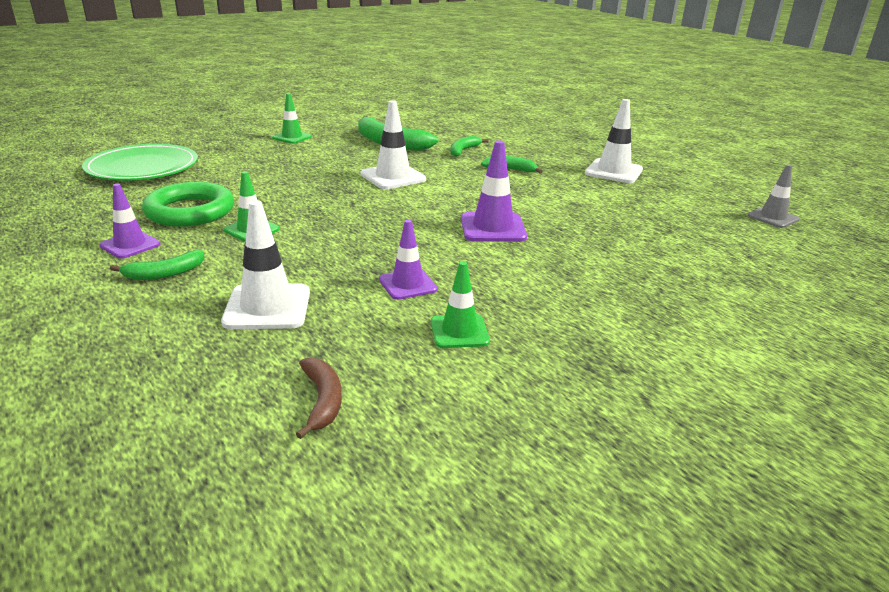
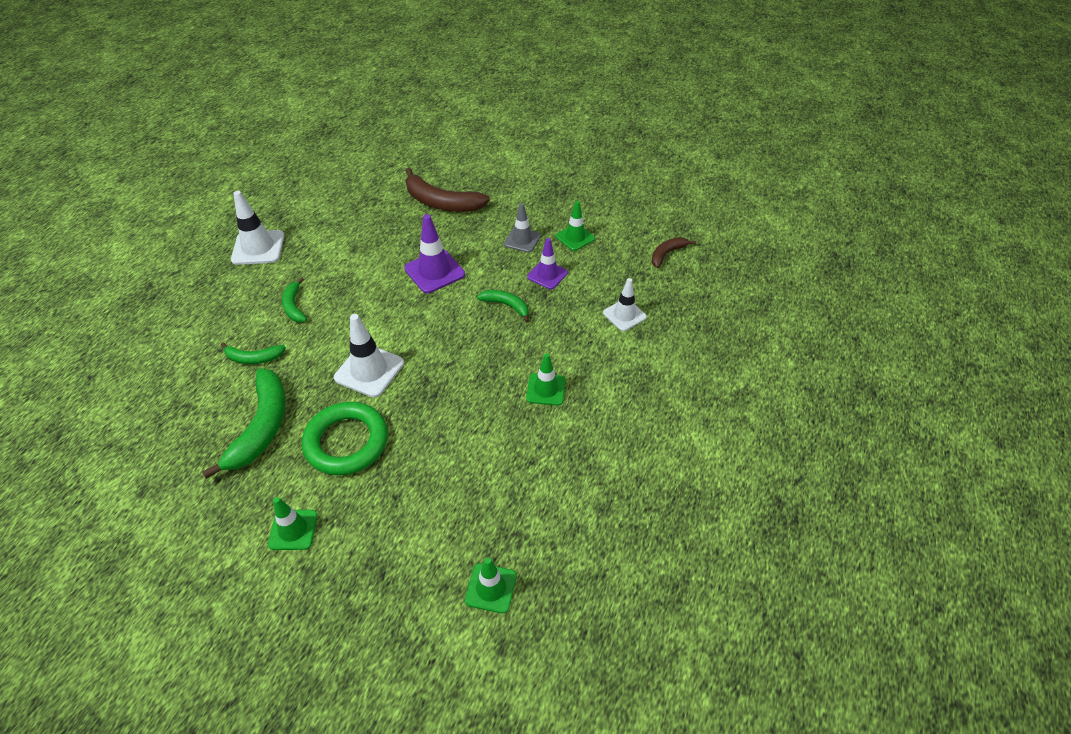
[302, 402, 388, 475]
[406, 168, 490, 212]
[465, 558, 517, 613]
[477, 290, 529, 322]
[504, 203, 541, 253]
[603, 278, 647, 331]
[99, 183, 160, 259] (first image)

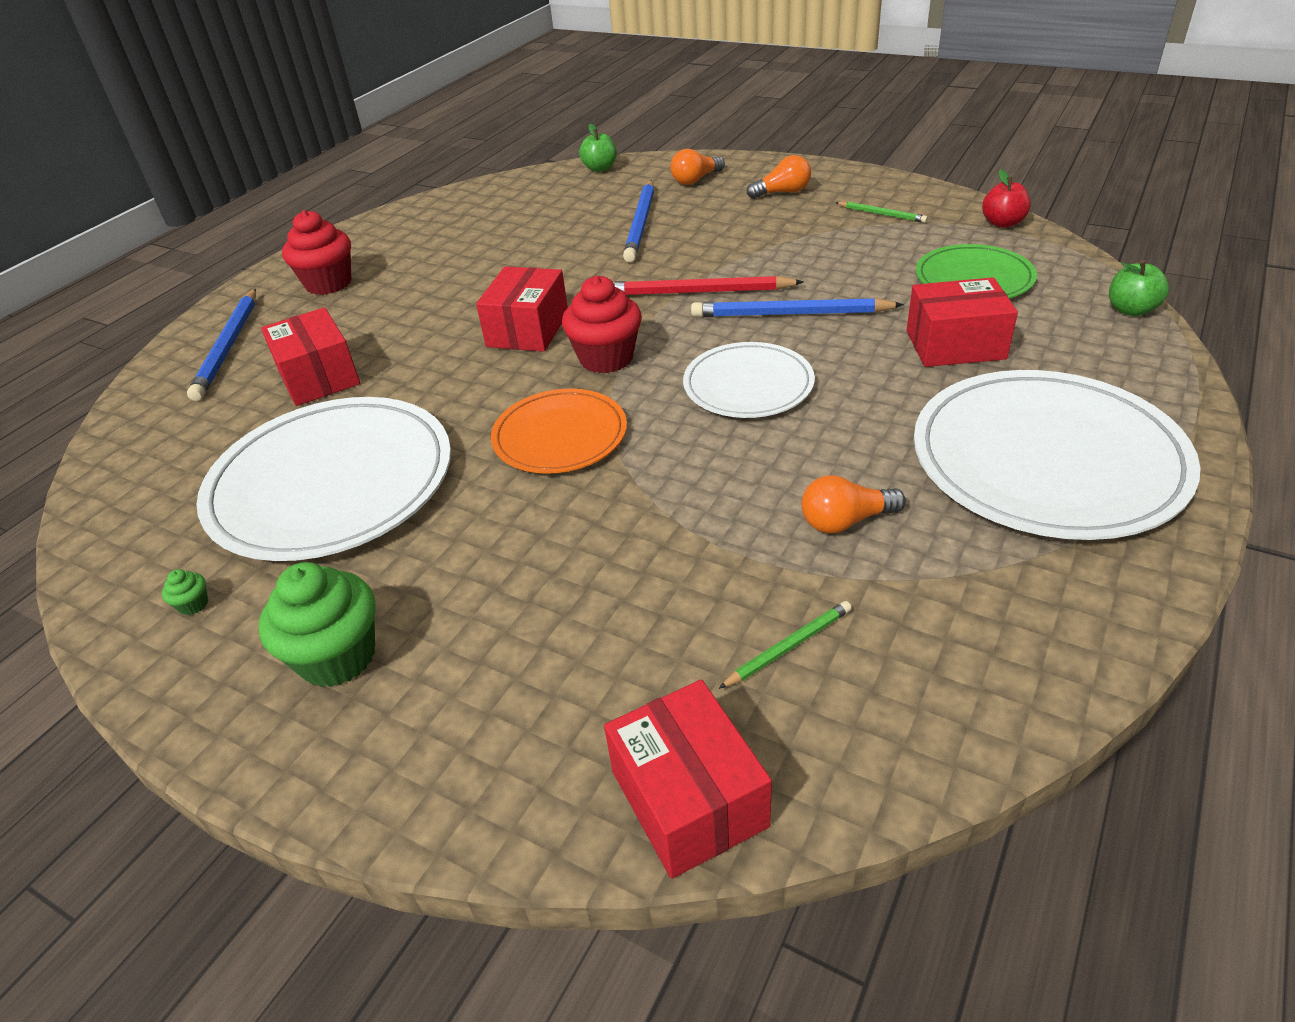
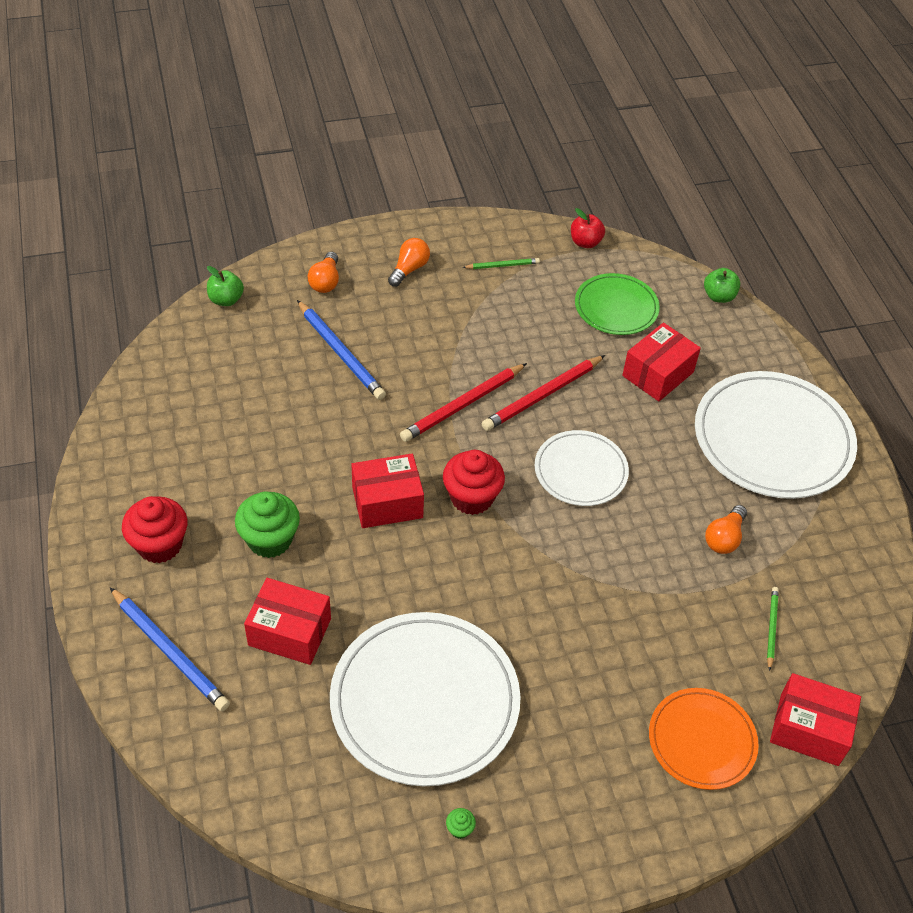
[235, 491, 300, 558]
[351, 454, 424, 528]
[482, 355, 605, 431]
[649, 688, 759, 790]

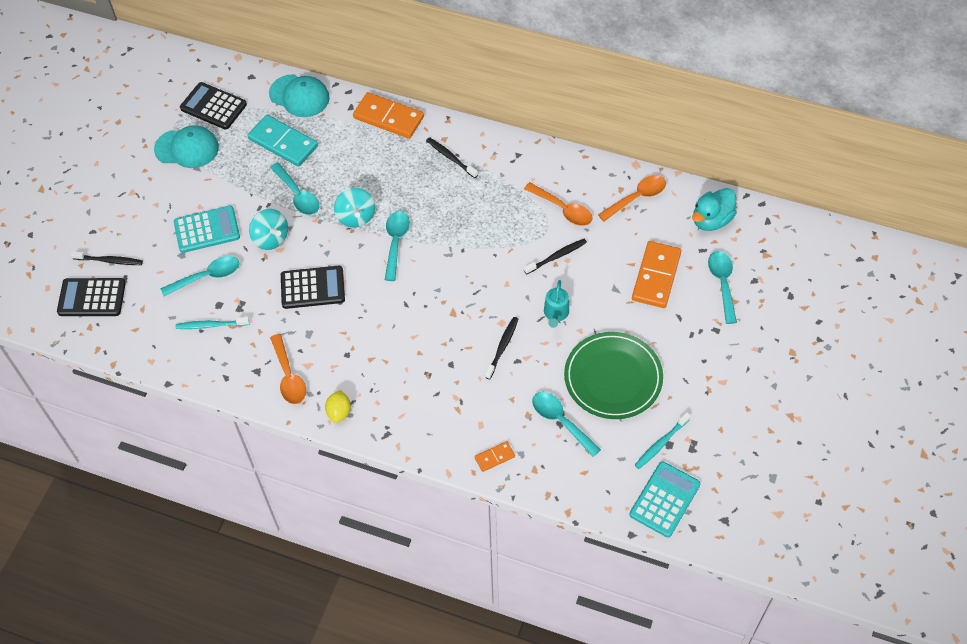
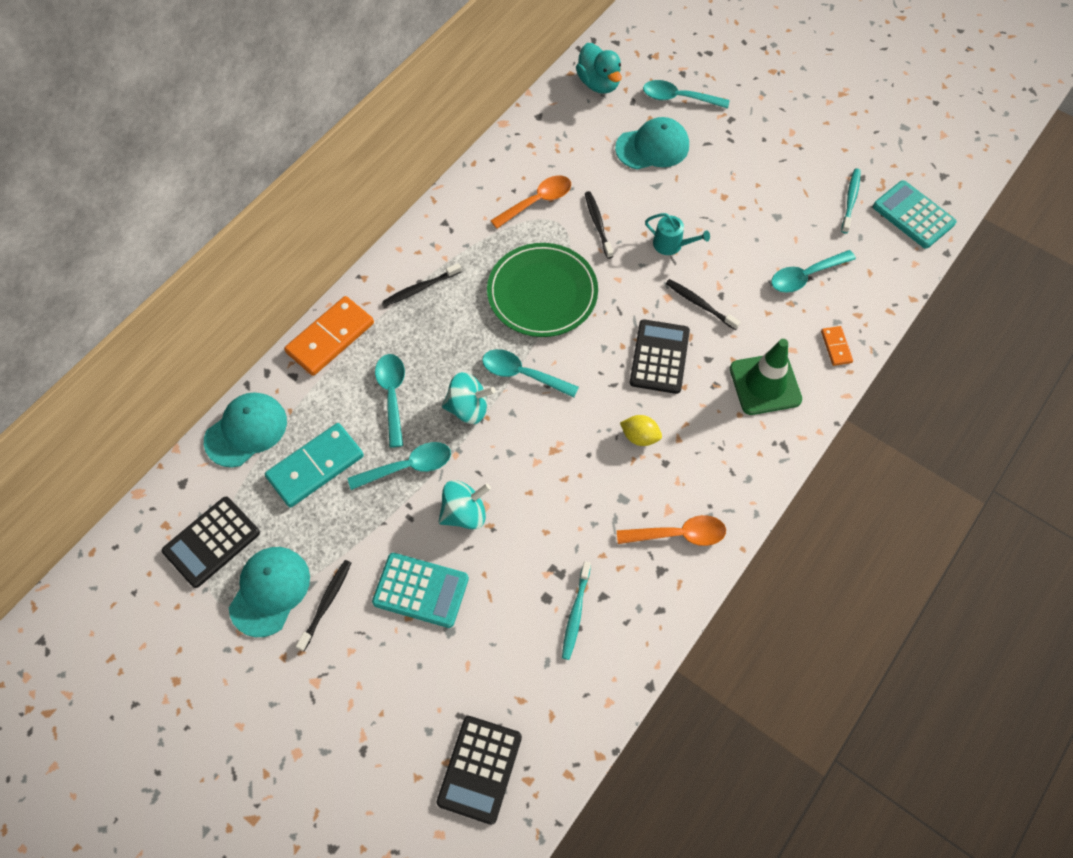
[296, 560, 351, 651]
[372, 553, 469, 628]
[375, 354, 405, 448]
[487, 243, 598, 337]
[615, 117, 689, 169]
[620, 415, 662, 446]
[630, 319, 690, 394]
[730, 339, 802, 415]
[841, 168, 861, 233]
[598, 175, 666, 221] (first image)

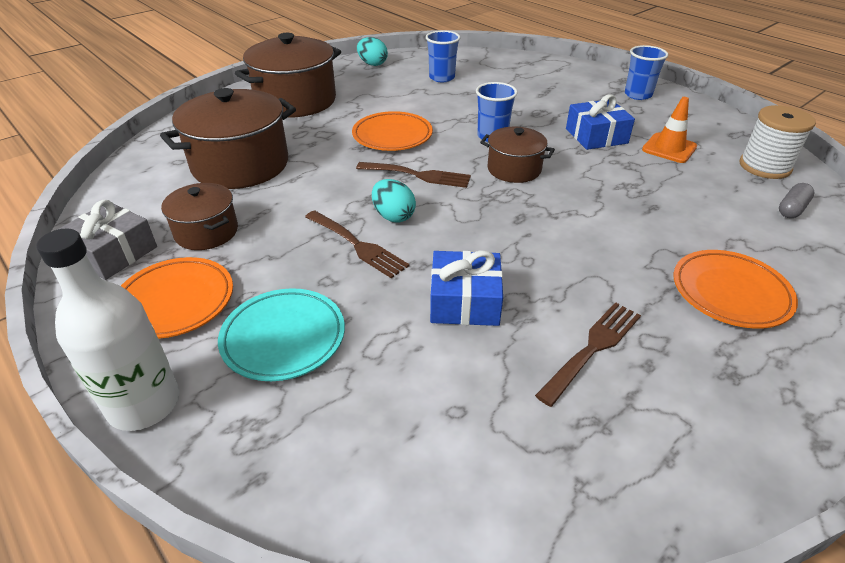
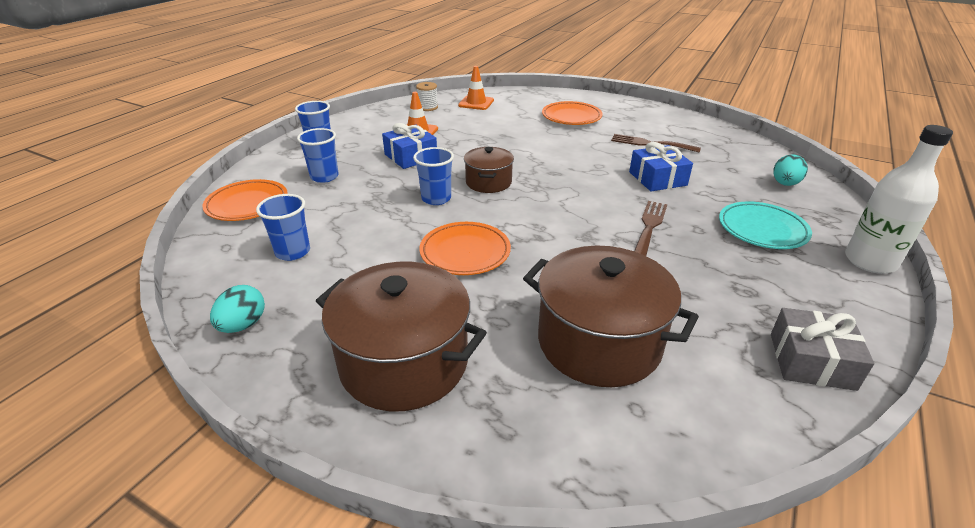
[202, 179, 288, 221]
[297, 128, 339, 183]
[416, 82, 438, 111]
[458, 66, 494, 110]
[773, 154, 808, 186]
[161, 183, 238, 250] (first image)
[356, 162, 471, 188] (first image)

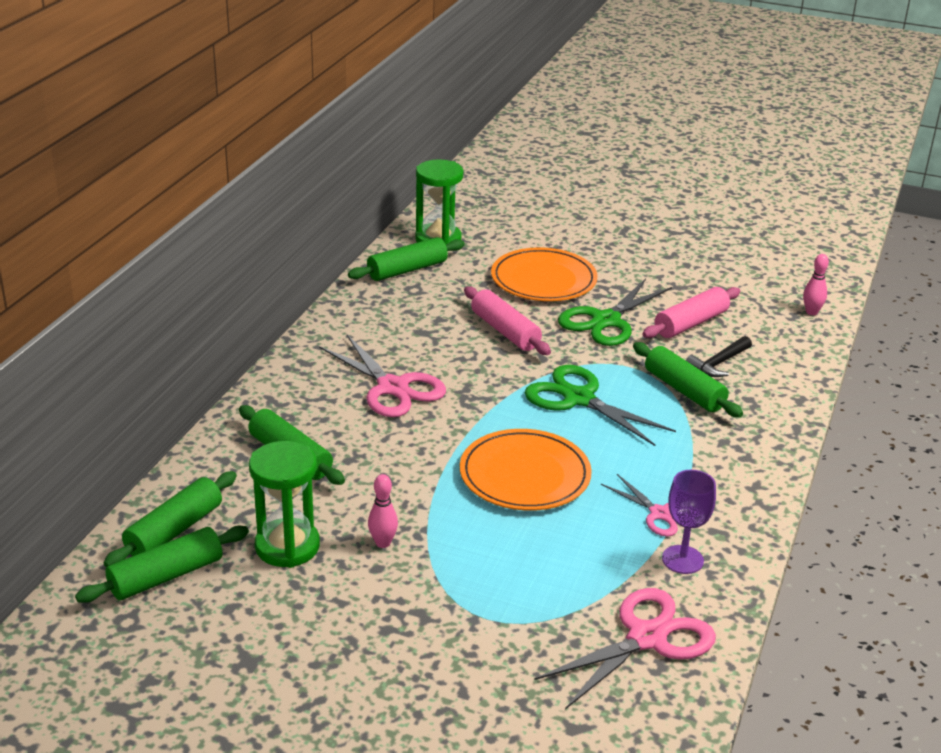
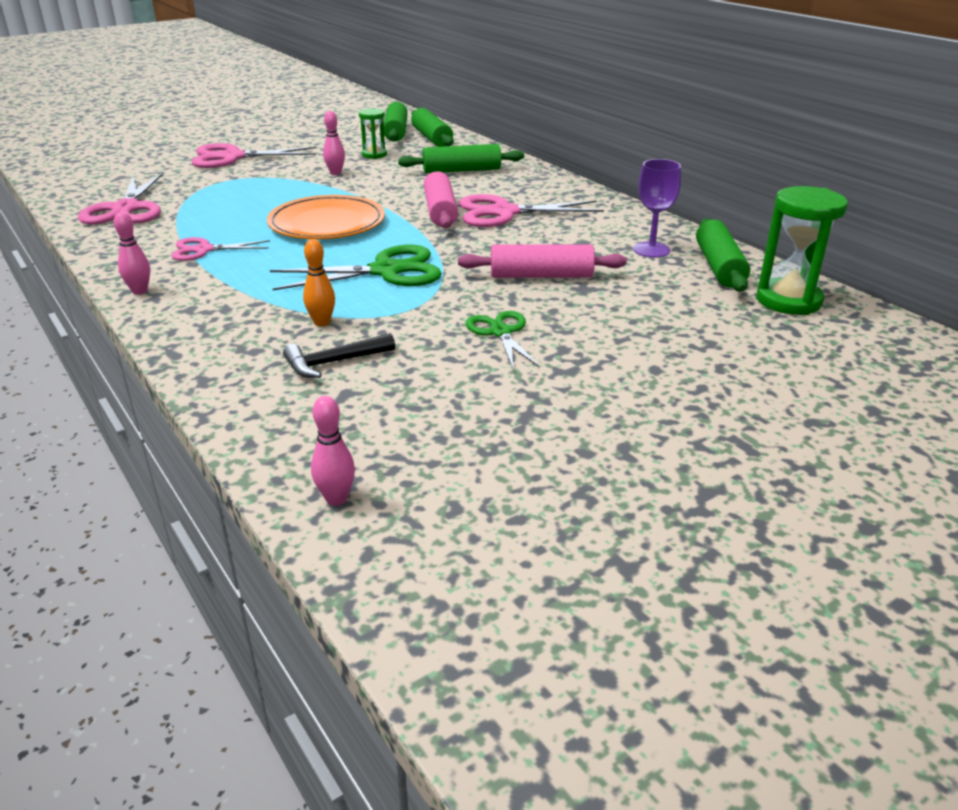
[114, 212, 150, 295]
[192, 143, 316, 168]
[283, 333, 395, 378]
[303, 239, 335, 327]
[359, 108, 387, 159]
[424, 171, 458, 228]
[466, 311, 540, 369]
[633, 159, 681, 258]
[491, 247, 598, 301] (first image)

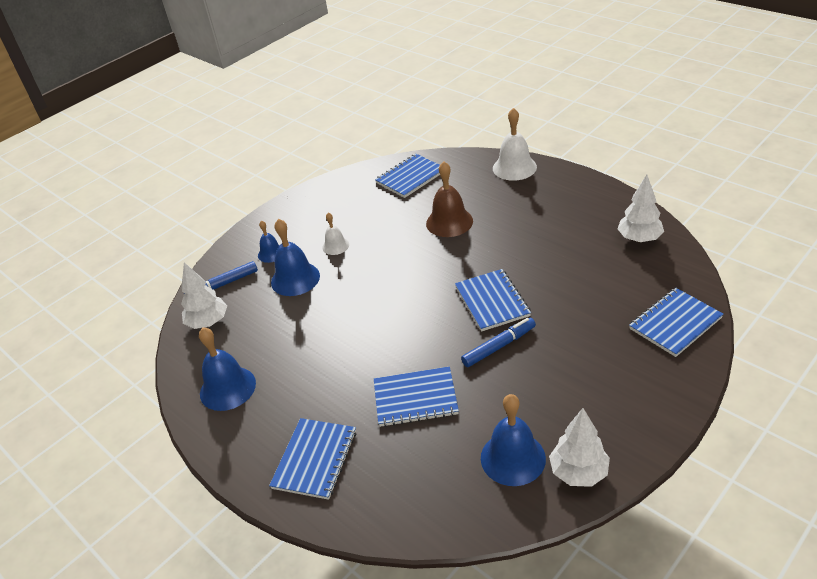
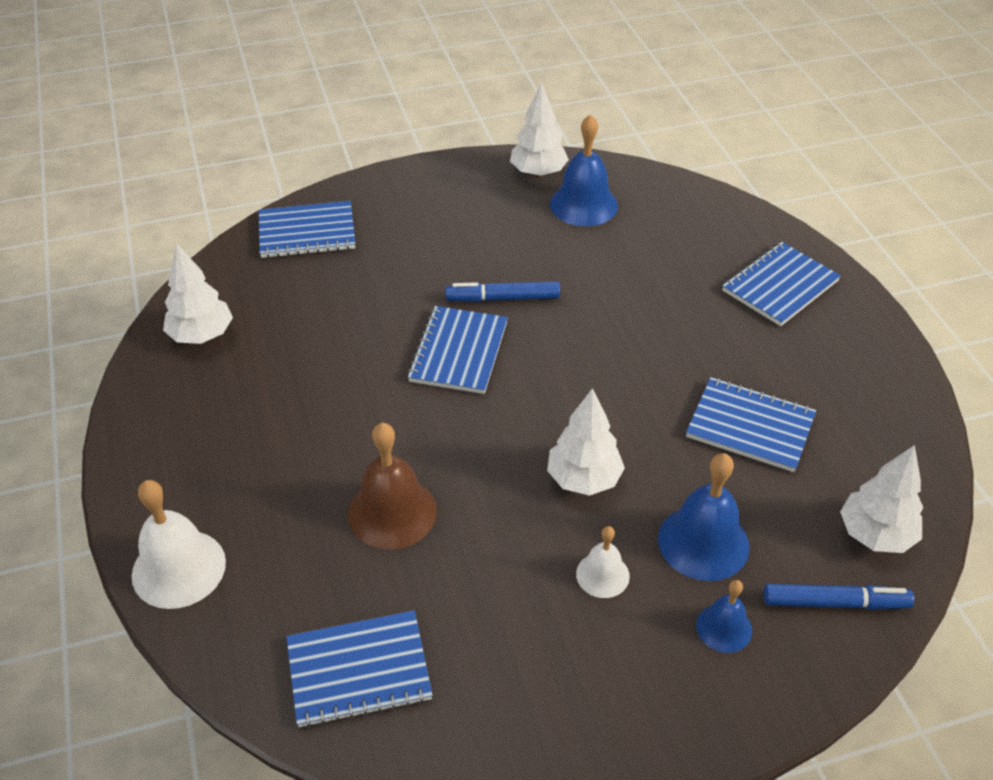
[547, 388, 625, 496]
[686, 377, 816, 472]
[199, 327, 256, 411] (first image)

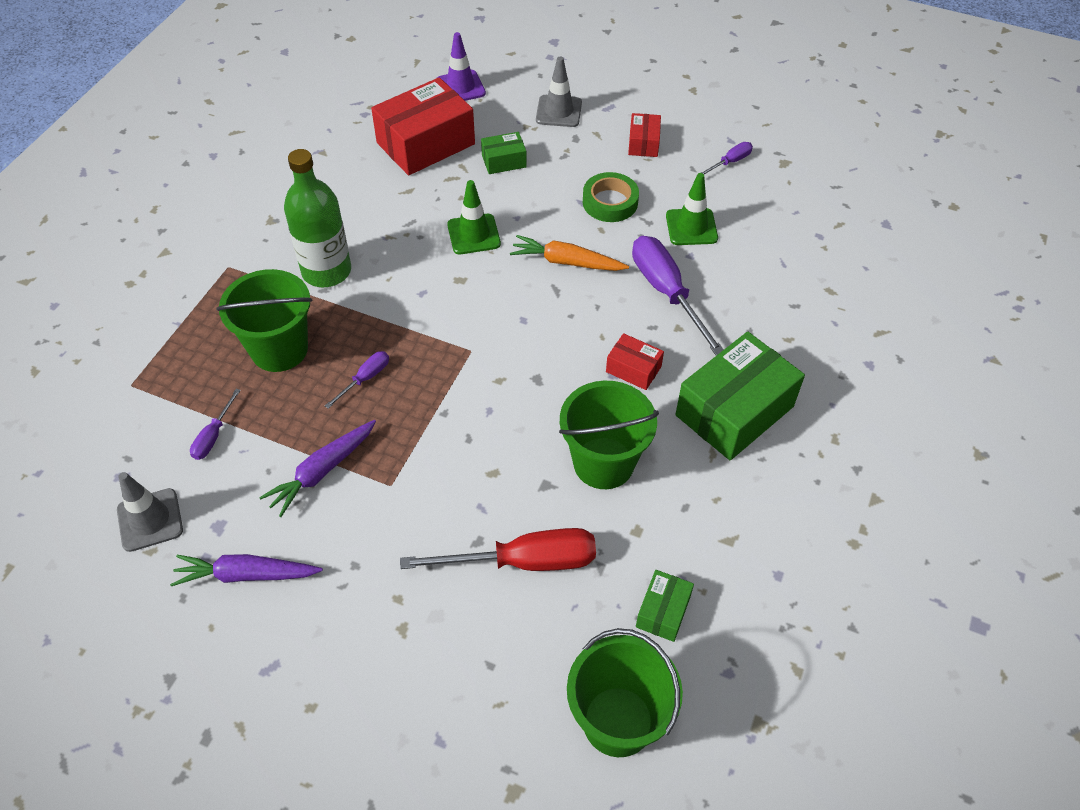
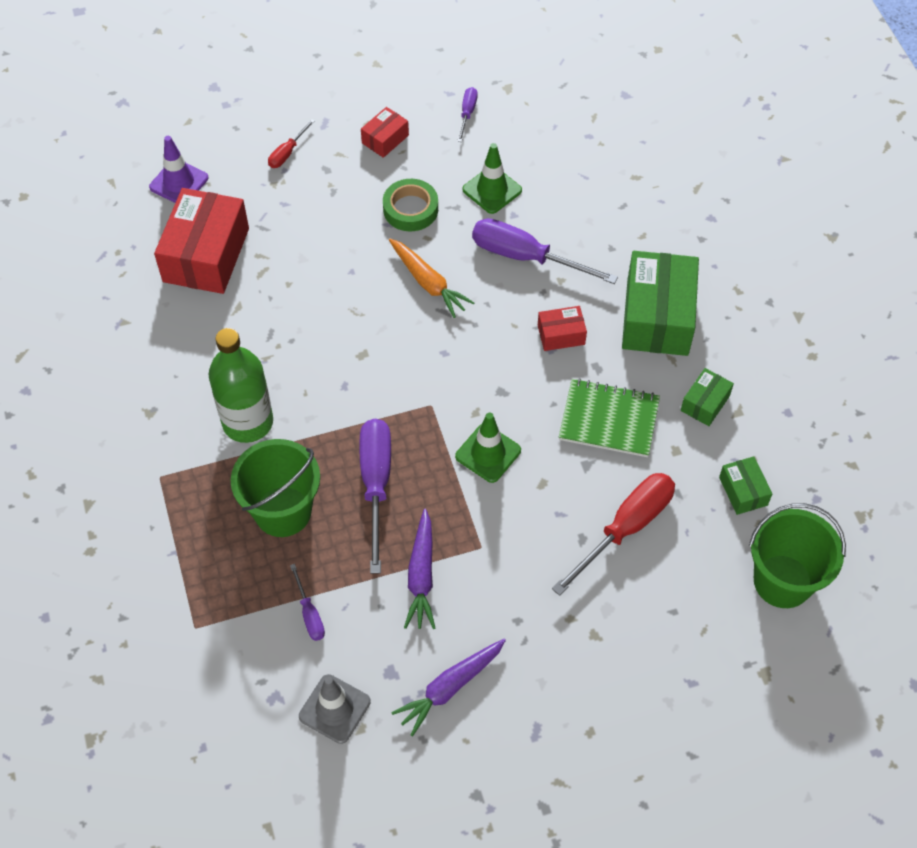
[268, 119, 315, 168]
[359, 419, 391, 574]
[361, 107, 409, 158]
[389, 238, 474, 318]
[455, 413, 521, 483]
[559, 378, 660, 457]
[681, 368, 734, 426]

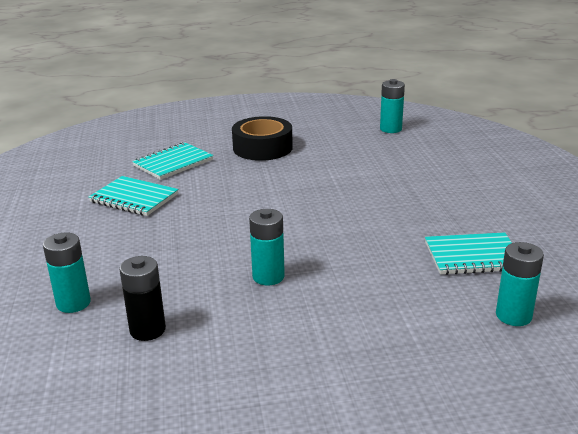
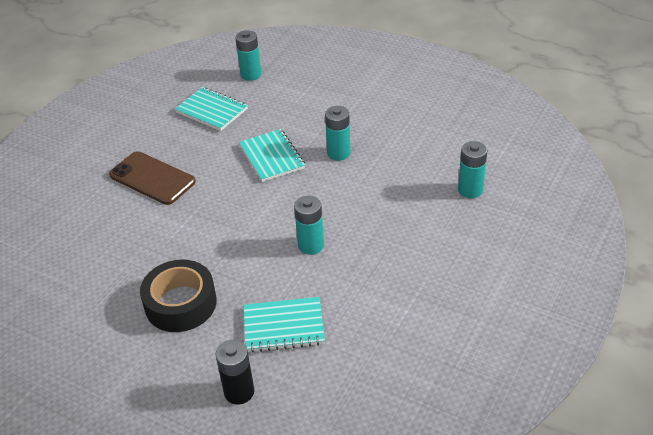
[109, 151, 196, 205]
[216, 340, 254, 405]
[239, 129, 305, 182]
[294, 196, 324, 255]

